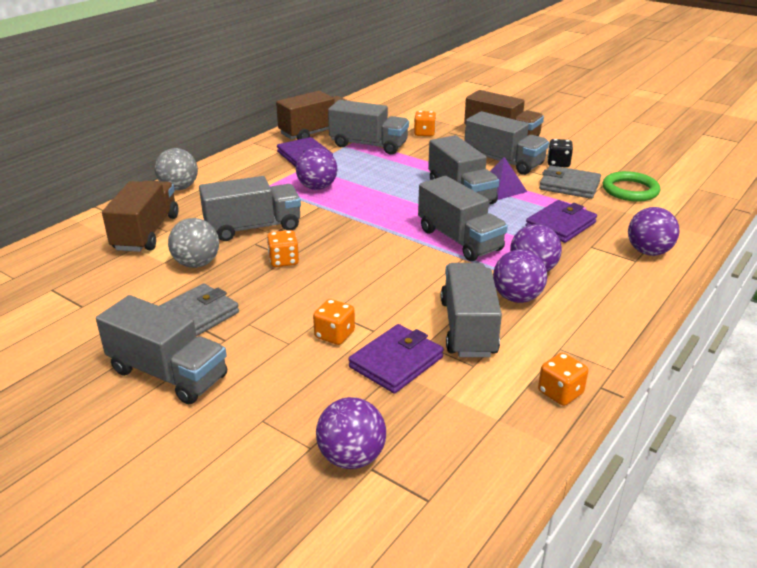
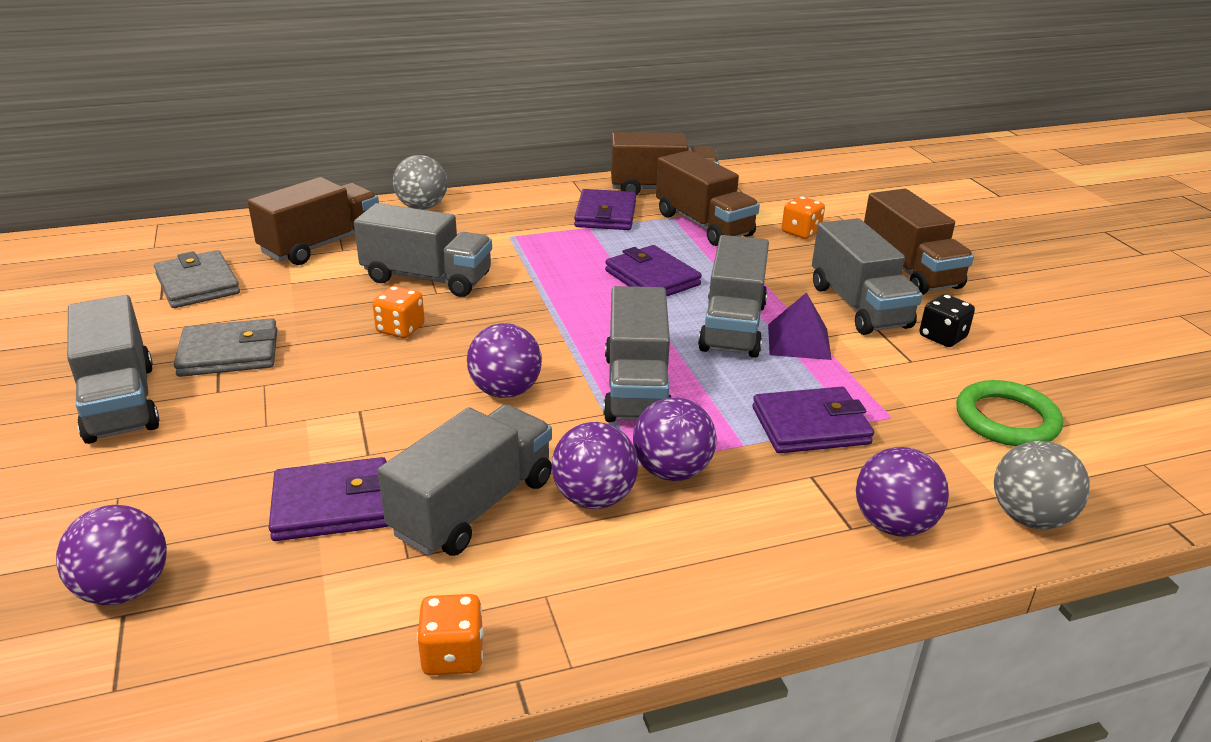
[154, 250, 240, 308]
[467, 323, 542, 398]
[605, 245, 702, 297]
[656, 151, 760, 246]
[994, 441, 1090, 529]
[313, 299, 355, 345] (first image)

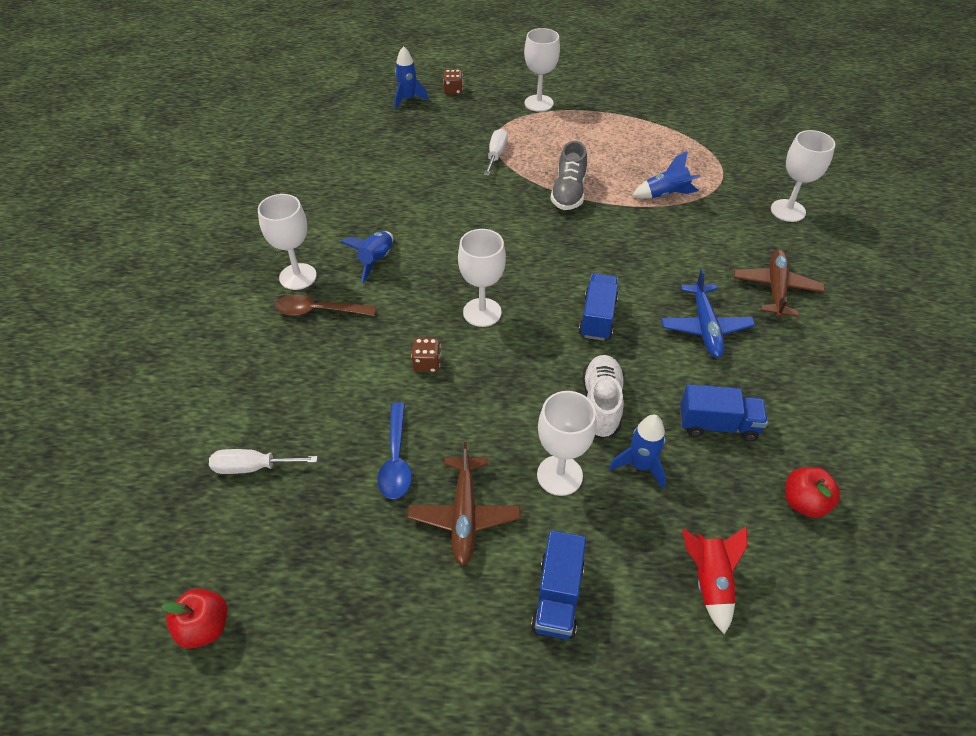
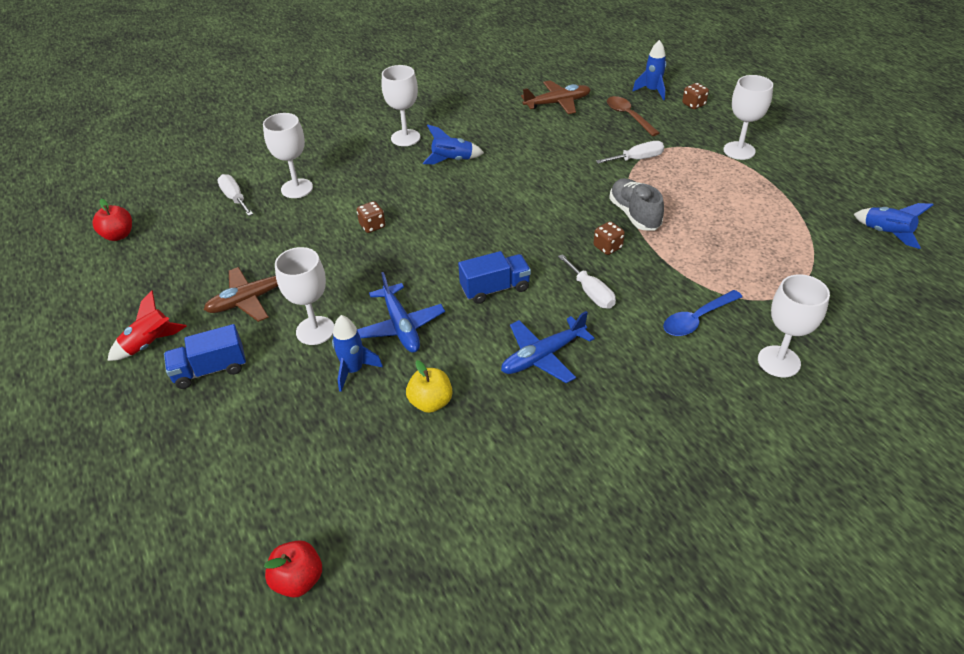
[107, 291, 187, 361]
[263, 113, 313, 198]
[264, 540, 322, 598]
[357, 272, 445, 353]
[406, 360, 452, 413]
[521, 80, 591, 114]
[558, 254, 616, 309]
[594, 221, 625, 255]
[607, 96, 659, 136]
[609, 178, 664, 230]
[663, 290, 742, 336]
[854, 203, 933, 249]

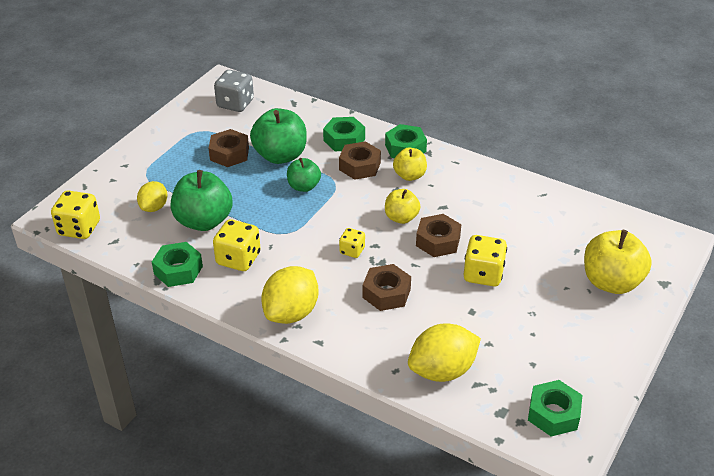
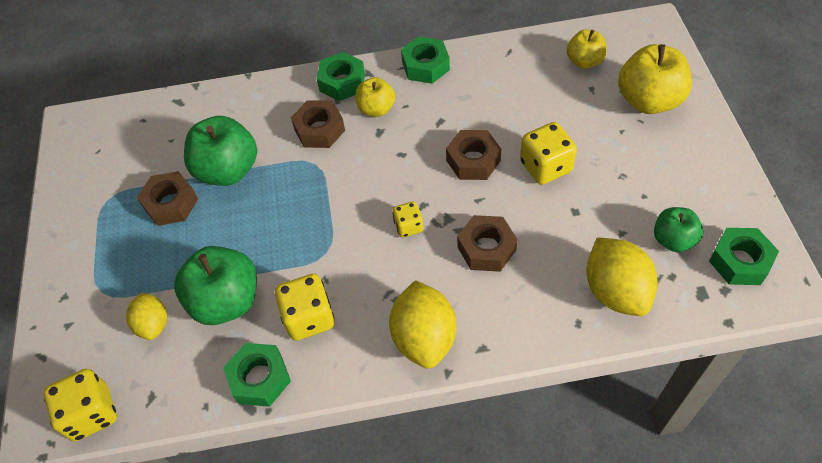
[401, 37, 450, 84]
[567, 29, 607, 69]
[586, 238, 658, 316]
[654, 207, 703, 252]
[214, 70, 254, 112] (first image)

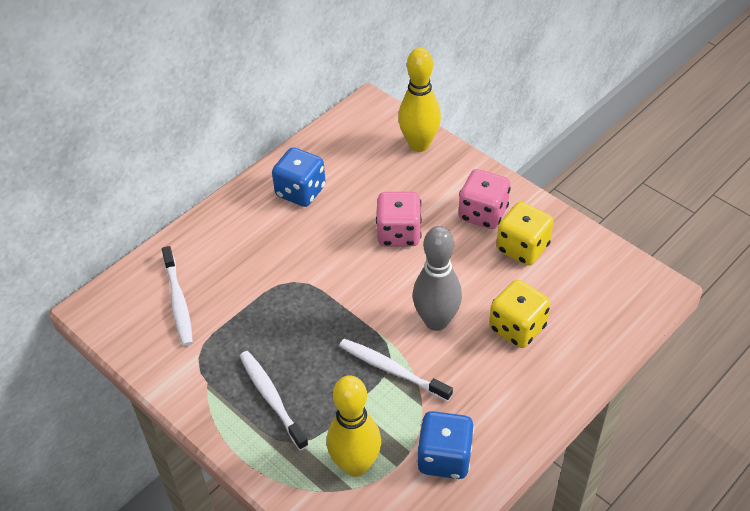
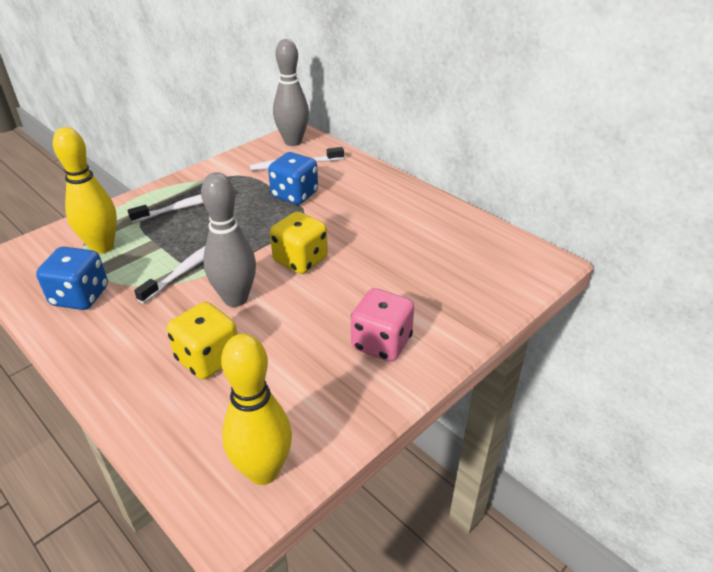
[221, 334, 292, 485]
[268, 152, 318, 205]
[270, 212, 328, 274]
[273, 39, 309, 146]
[376, 192, 422, 246] (first image)

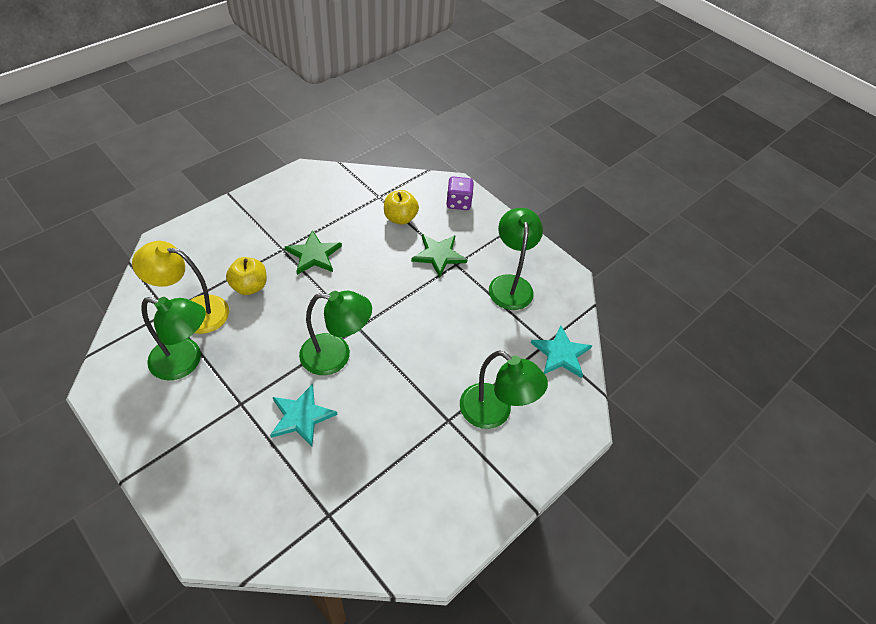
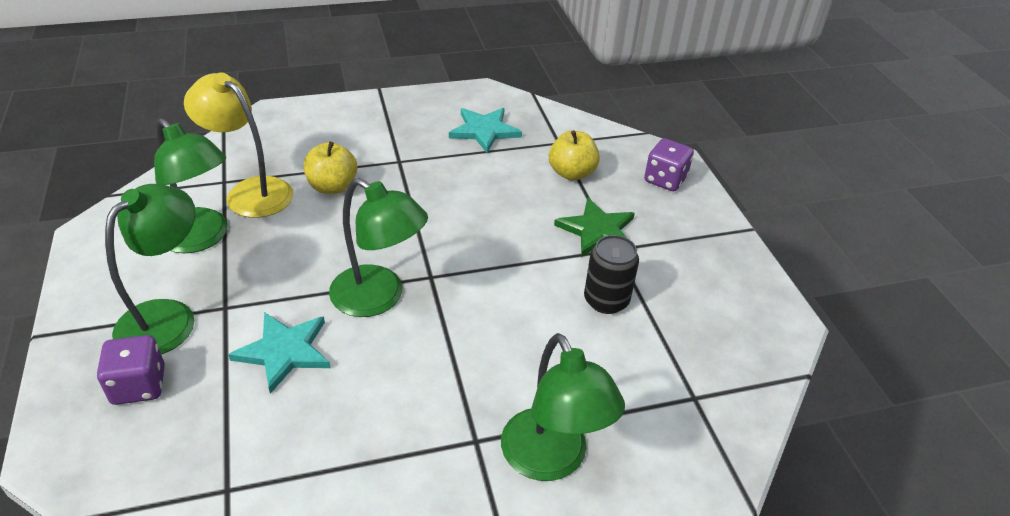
[97, 335, 165, 405]
[105, 184, 196, 354]
[449, 108, 522, 153]
[584, 235, 639, 314]
[285, 230, 342, 275] (first image)

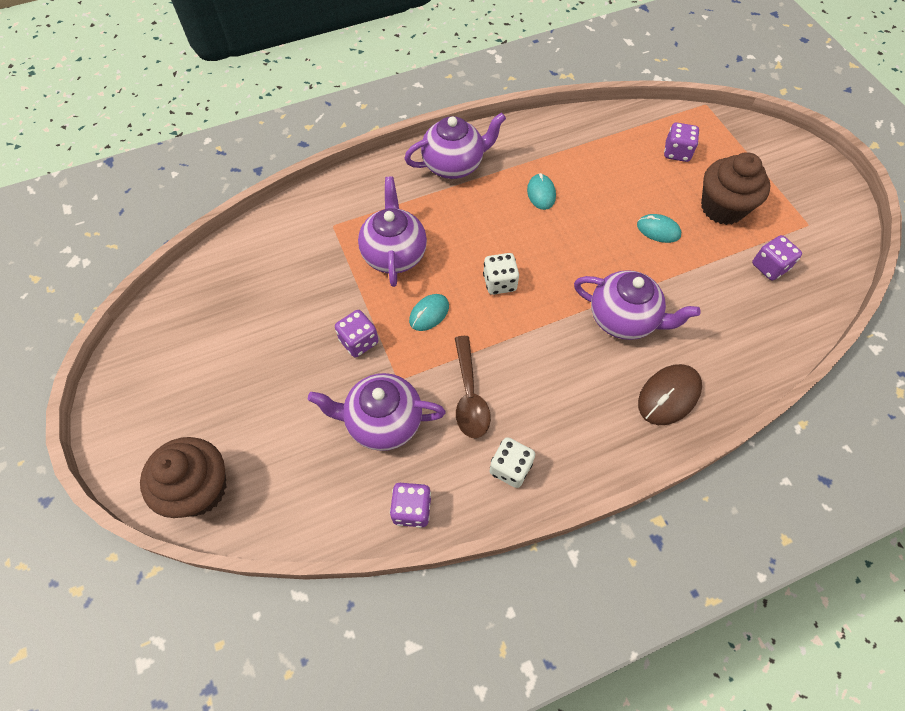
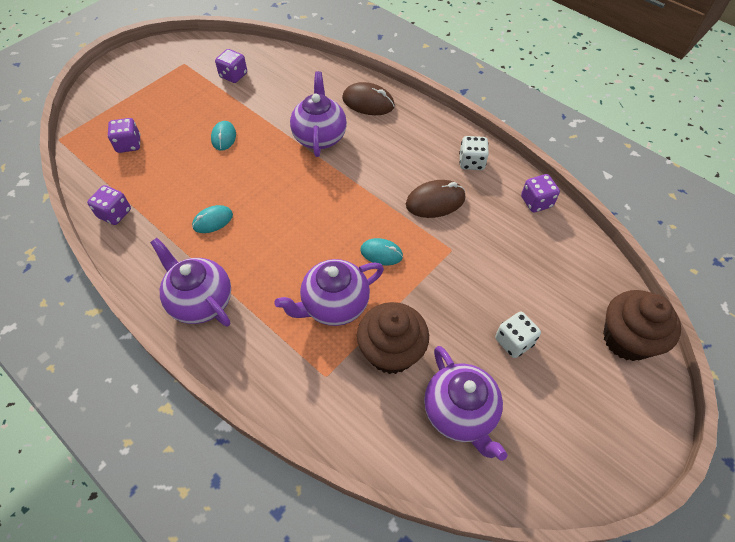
[87, 185, 131, 225]
[357, 302, 429, 374]
[406, 180, 465, 218]
[424, 346, 508, 461]
[495, 312, 541, 358]

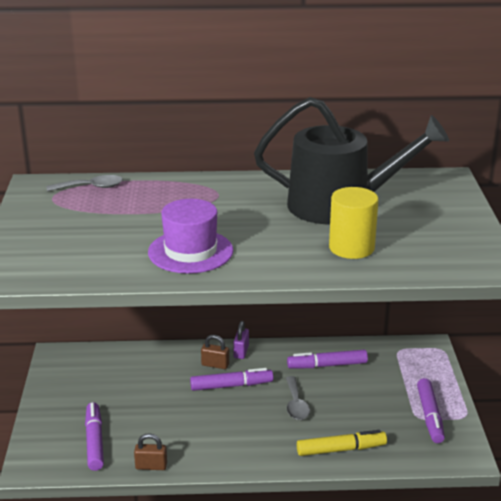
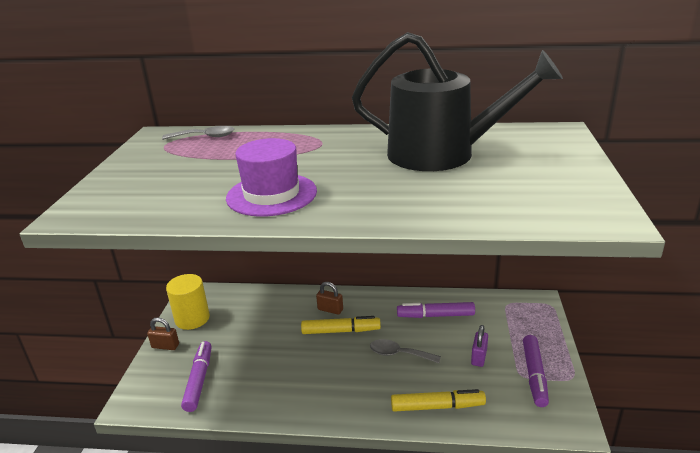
[147, 317, 179, 350]
[166, 274, 210, 330]
[301, 316, 381, 334]
[370, 339, 441, 363]
[471, 325, 488, 367]

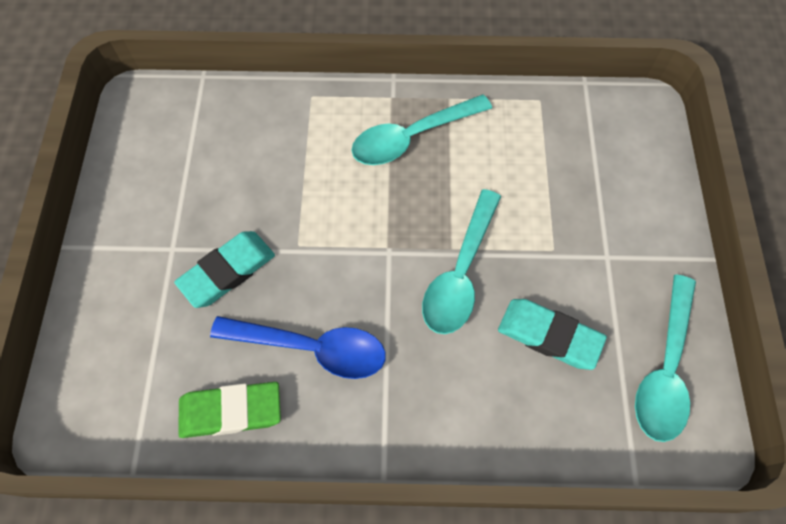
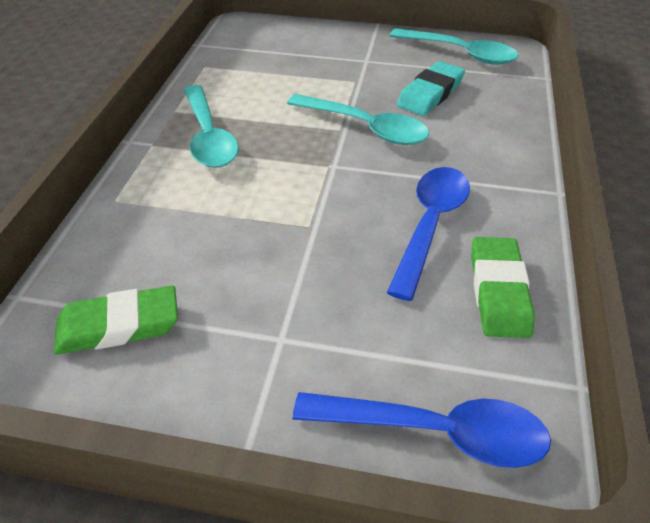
[54, 285, 178, 354]
[293, 392, 551, 468]
[174, 231, 275, 308] (first image)

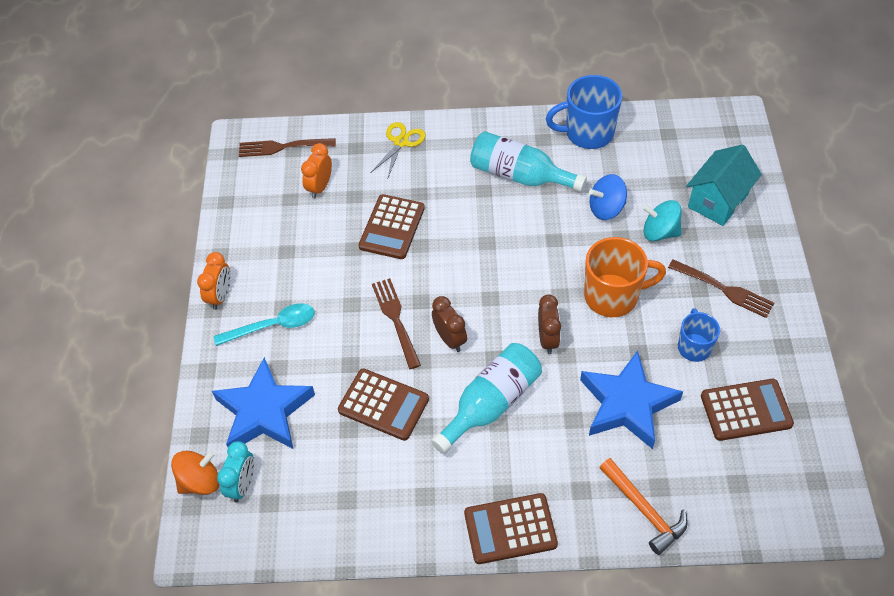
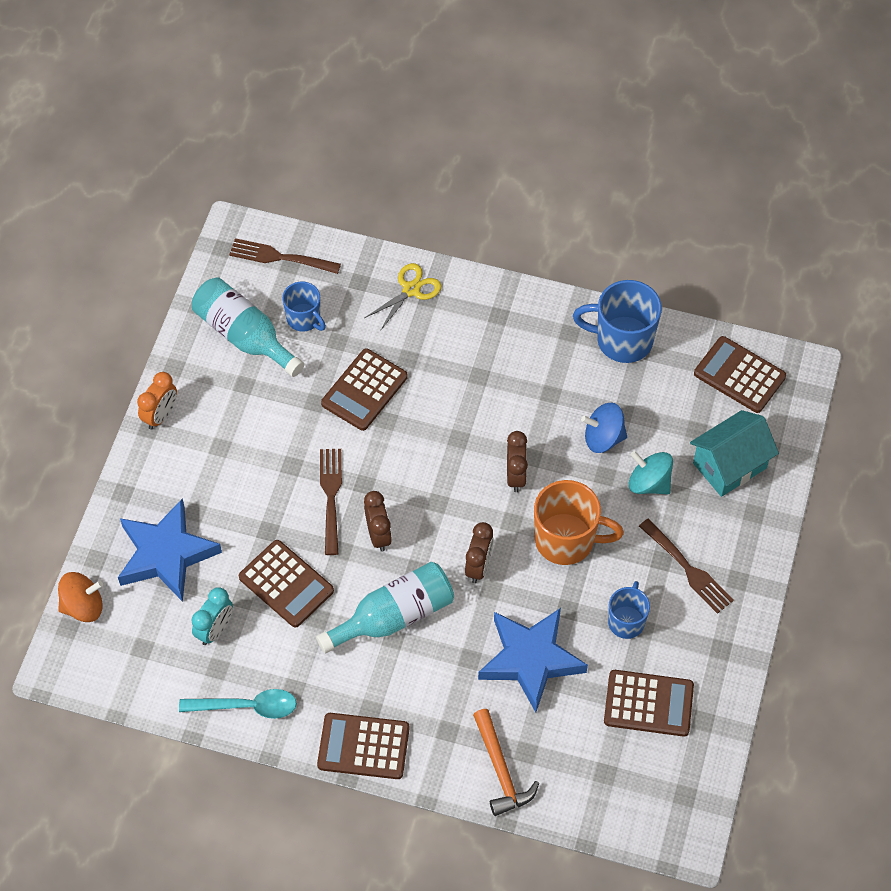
[179, 689, 297, 719]
[192, 277, 304, 377]
[192, 587, 233, 645]
[282, 282, 326, 332]
[507, 431, 528, 492]
[694, 336, 786, 413]

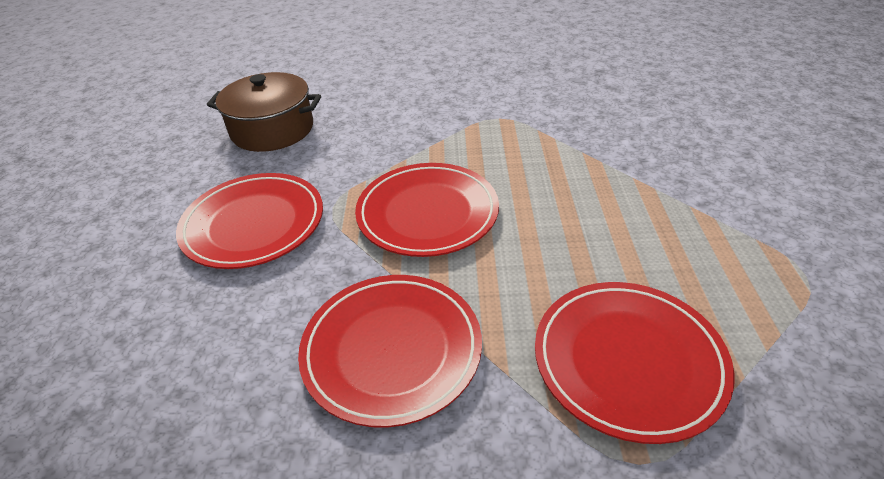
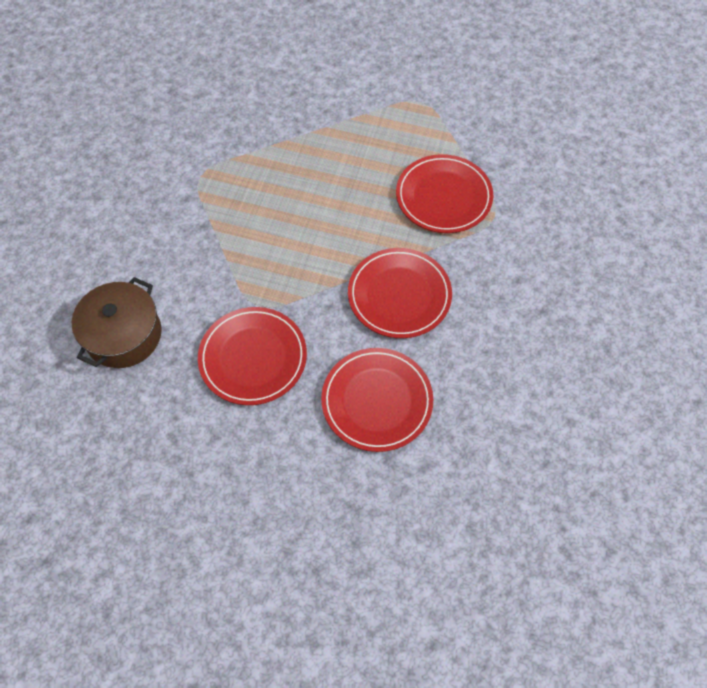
[321, 348, 433, 452]

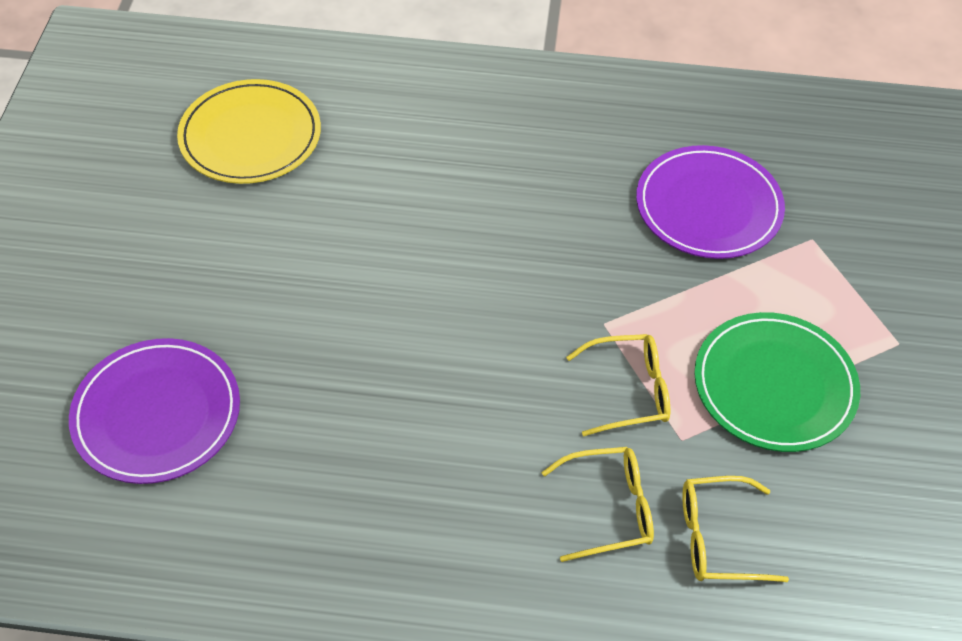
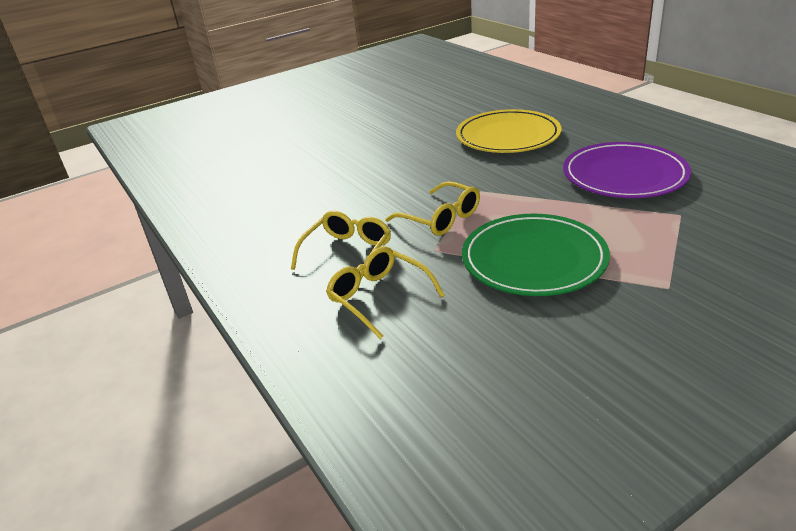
[291, 211, 391, 280]
[456, 109, 562, 153]
[69, 338, 240, 484] (first image)

